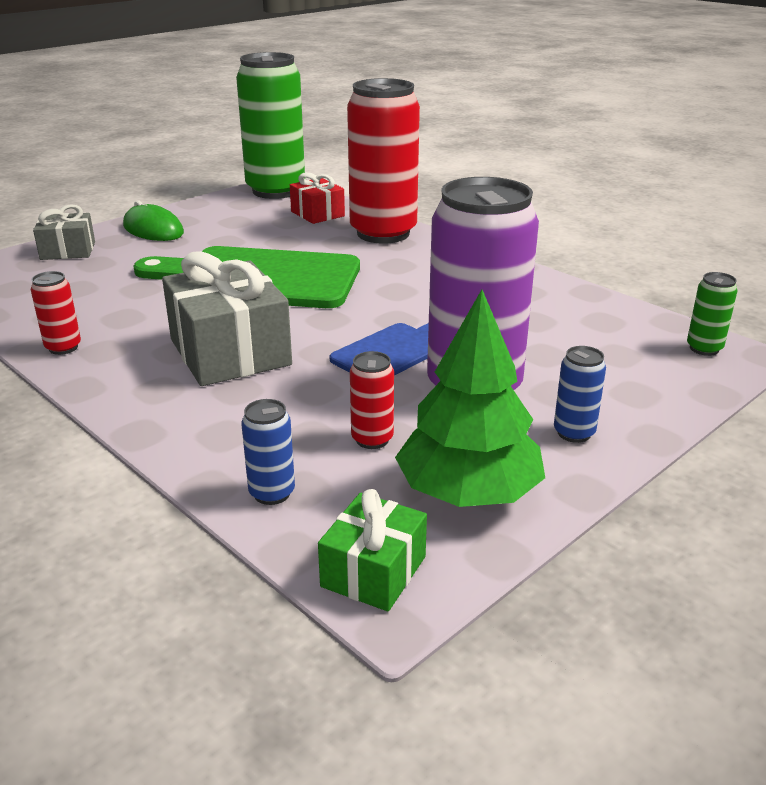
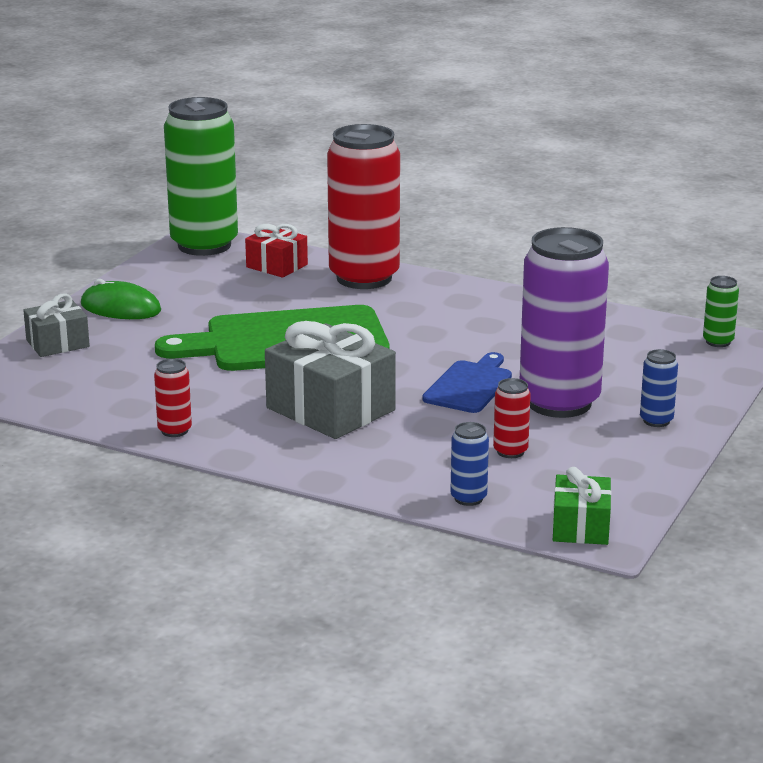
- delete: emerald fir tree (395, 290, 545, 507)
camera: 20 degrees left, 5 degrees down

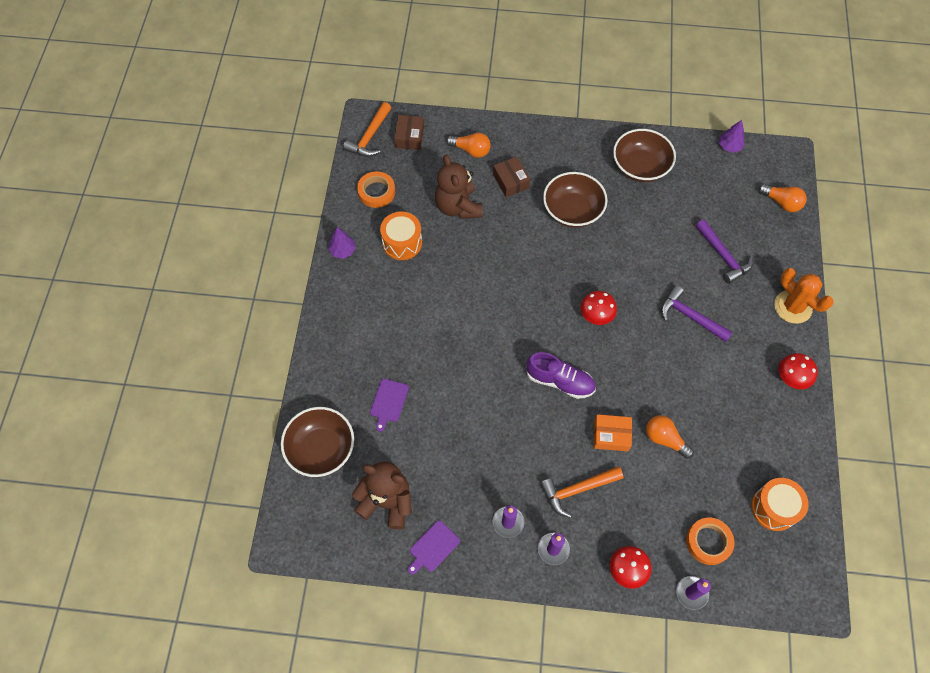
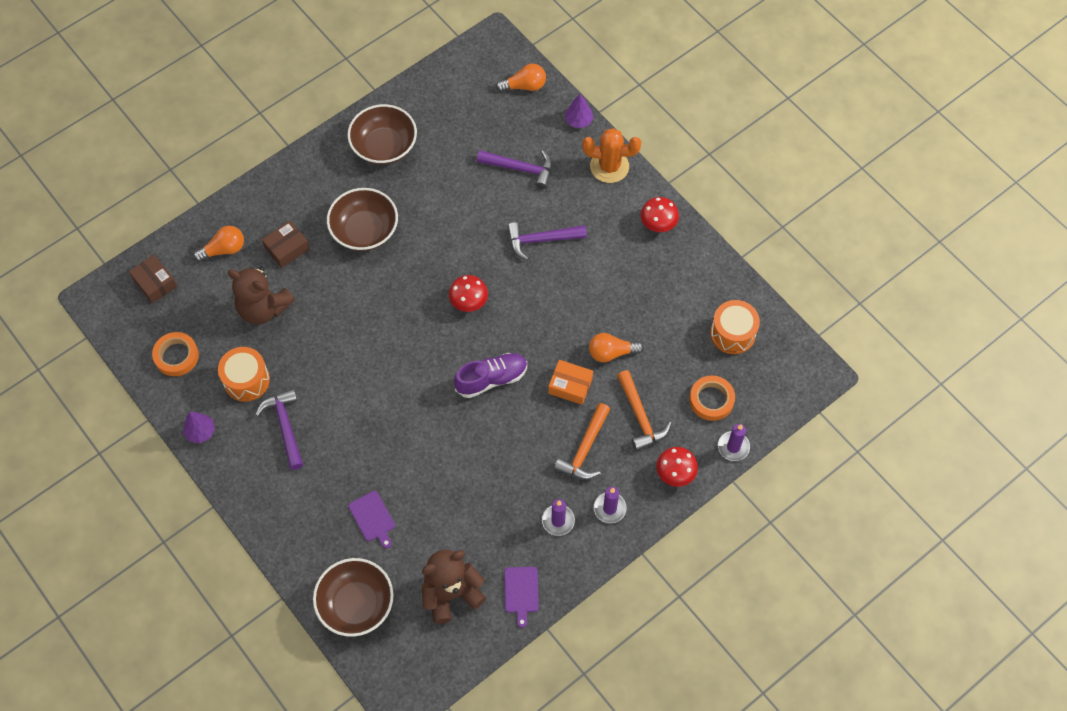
- move: orange claw hammer (343, 102, 391, 157) to (617, 370, 672, 451)
- rotate: dark brown box (493, 157, 530, 197) = (262, 221, 310, 268) 60 degrees counterclockwise
- rotate: orange box (594, 414, 632, 451) = (548, 360, 593, 405) 60 degrees clockwise
- move: purple fir tree (719, 120, 745, 153) to (565, 94, 594, 128)
- insert: purple claw hammer (255, 389, 303, 470)
camera: 45 degrees left, 0 degrees up

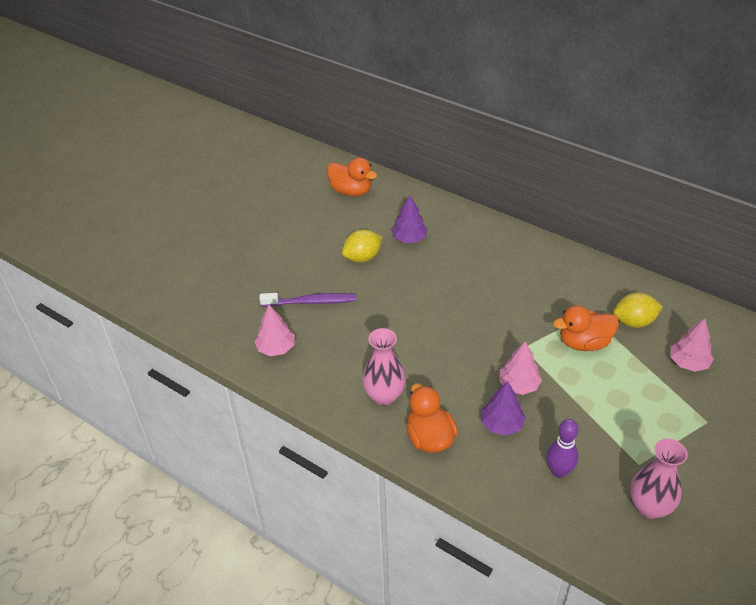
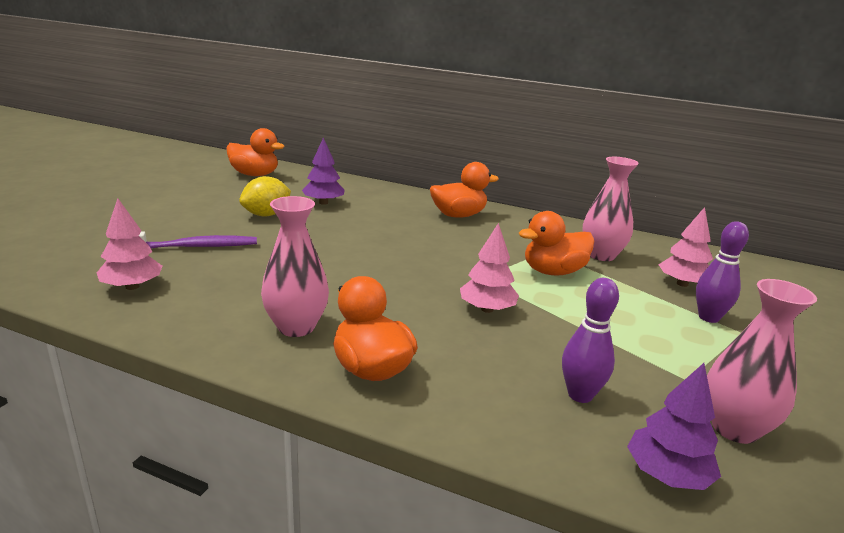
- move: purple fir tree (481, 381, 526, 436) to (627, 363, 721, 490)
- replace: yellow citrus fruit (613, 292, 663, 328) to rose-pink flower vase (582, 157, 639, 261)
- insert: orange toy duck (430, 162, 499, 218)
- insert: purple skittle (696, 221, 749, 323)
camera: 15 degrees left, 20 degrees down

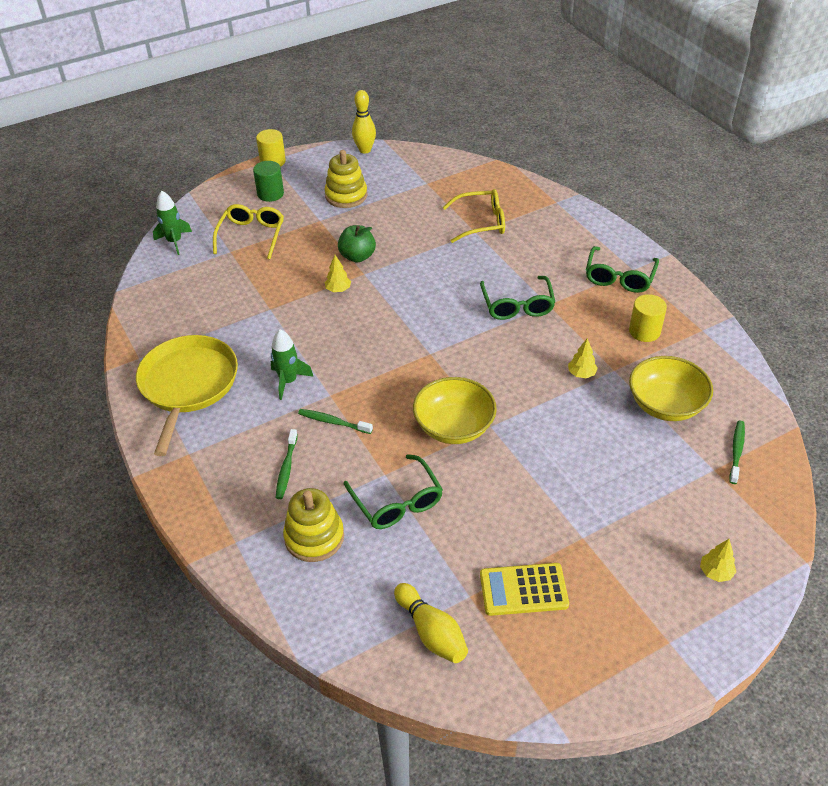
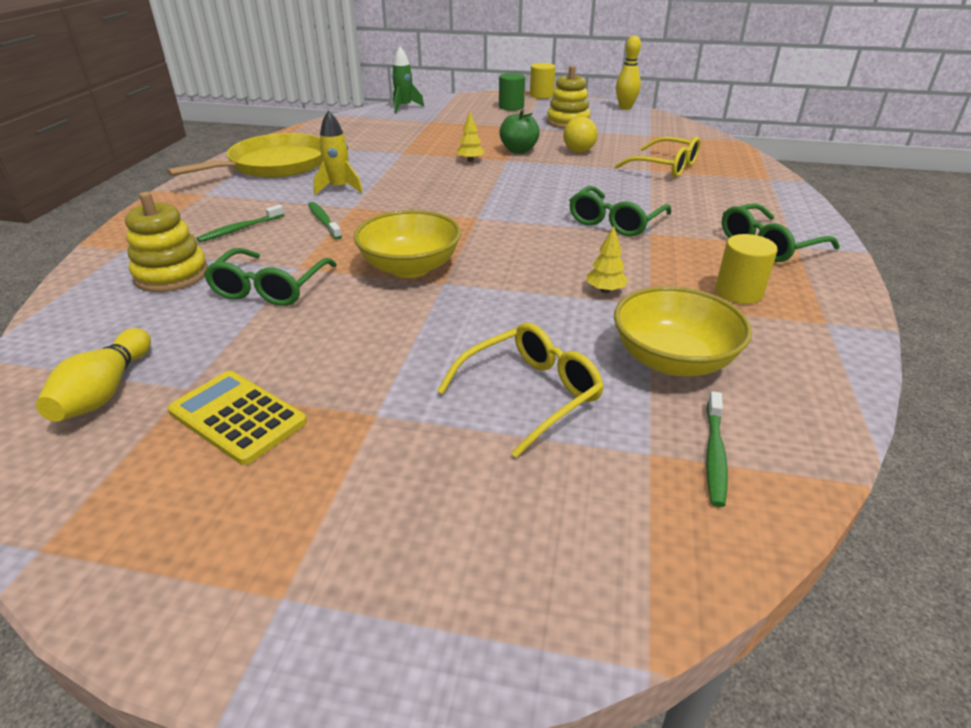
- move: yellow spectacles (213, 204, 284, 259) to (437, 323, 604, 458)
- recolor: emerald toy rocket (271, 329, 314, 400) to yellow toy rocket (313, 110, 363, 195)
- delete: yellow fir tree (700, 539, 736, 582)
- rotate: emerald tooth brush (729, 421, 745, 484) = (706, 391, 728, 507) 135 degrees clockwise
- insert: yellow ball (563, 117, 598, 153)
camera: 40 degrees right, 10 degrees down

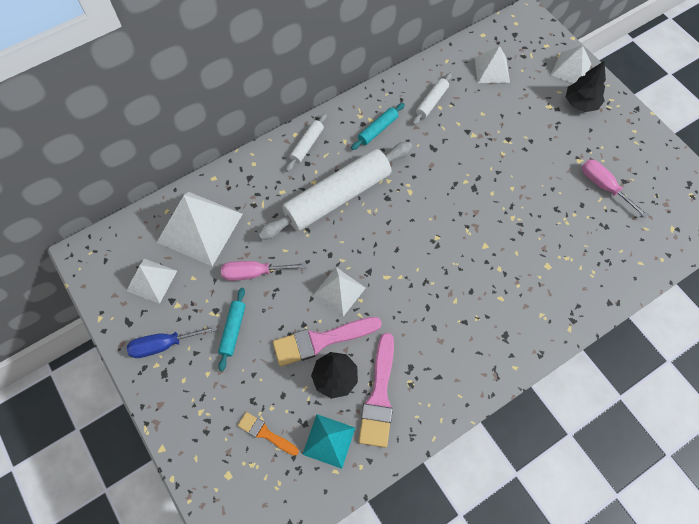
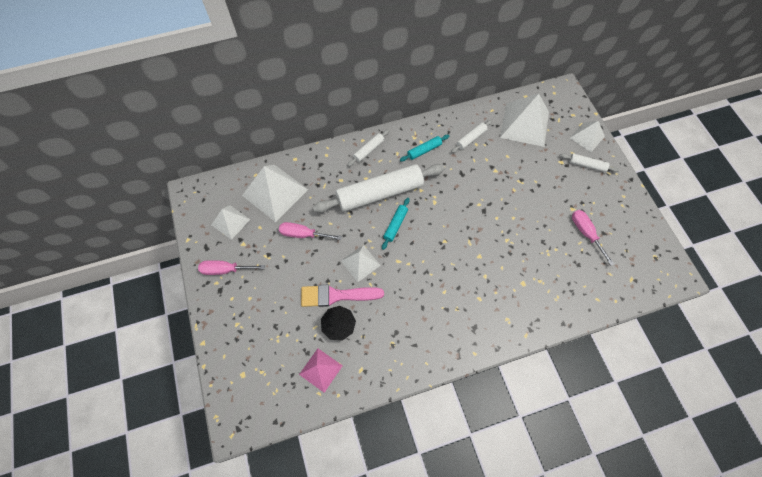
- recolor: blue flat screwdriver (127, 325, 217, 358) to rose-pink flat screwdriver (198, 260, 265, 275)
- move: aqua dough roller (218, 288, 246, 371) to (382, 198, 410, 250)
- delete: orange brush (237, 412, 299, 456)
- recolor: aqua pyramid (302, 414, 355, 469) to rose-pink pyramid (299, 349, 343, 393)
- delete: rose-pink brush (359, 333, 394, 448)
- resize: snow-white pyramid (475, 46, 510, 83) = (500, 94, 549, 147) x1.74
- replace: jet-black fir tree (566, 61, 606, 112) to snow-white dough roller (560, 153, 619, 172)
camera: 15 degrees right, 0 degrees up

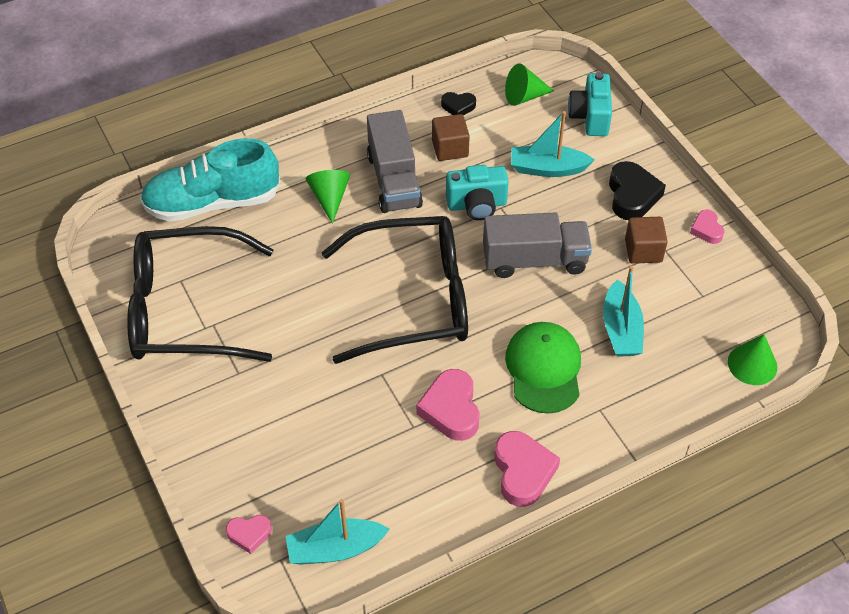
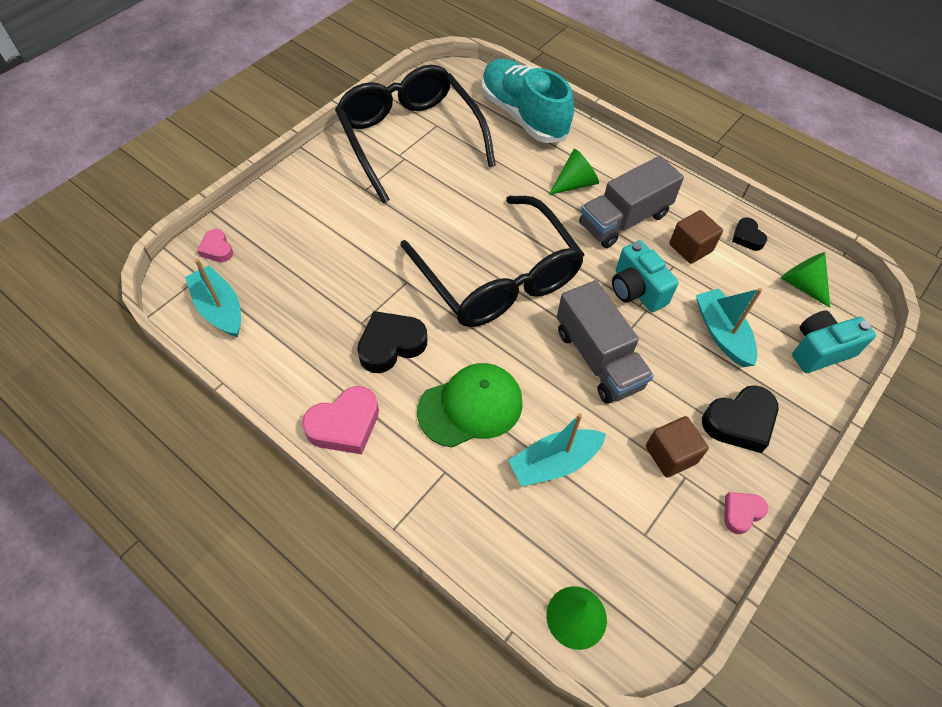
- recolor: rose-pink heart (416, 369, 480, 441) to jet-black heart (357, 311, 427, 373)
camera: 65 degrees right, 5 degrees up

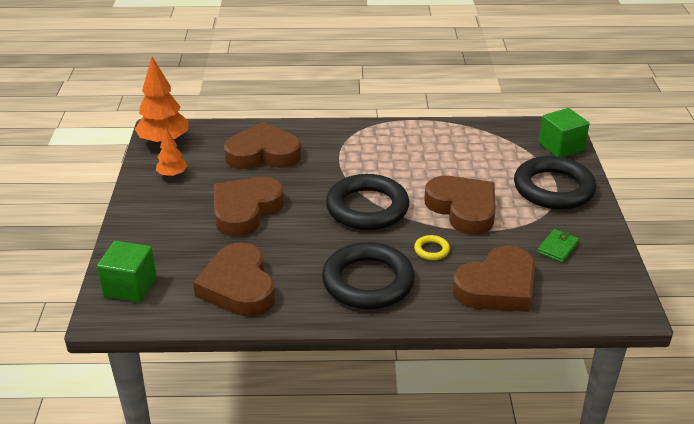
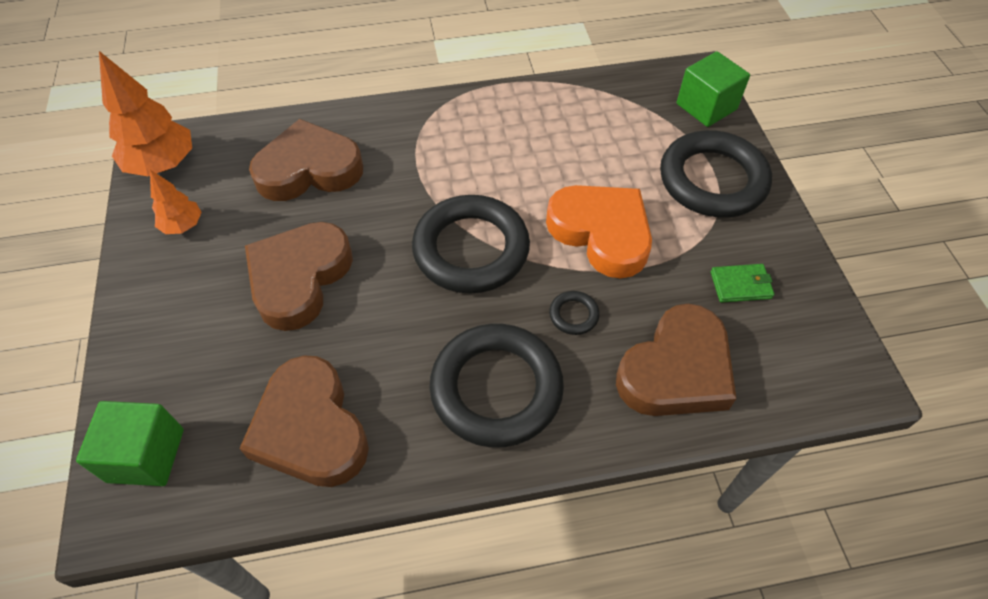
- recolor: yellow ring (414, 235, 450, 260) to jet-black ring (549, 291, 600, 335)
- recolor: dark brown heart (424, 176, 496, 235) to orange heart (546, 185, 652, 278)
- rotate: emerald card wallet (537, 229, 579, 263) = (711, 264, 774, 303) 60 degrees clockwise
camera: 10 degrees left, 20 degrees up

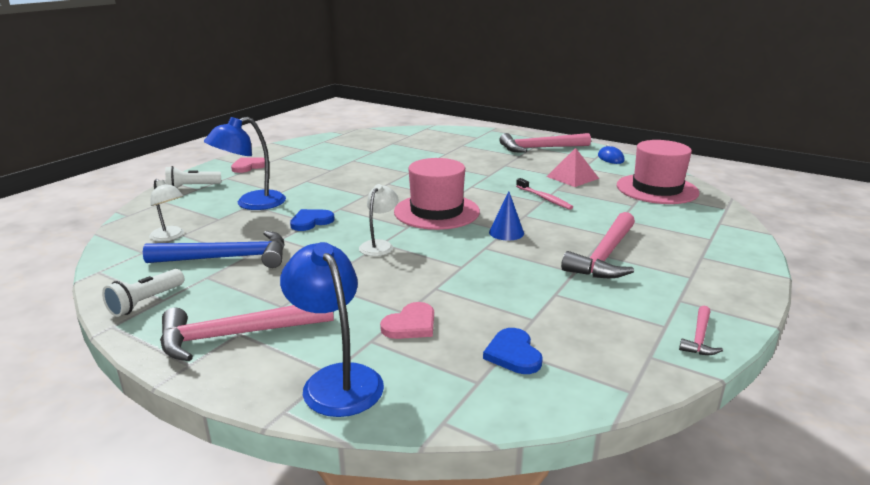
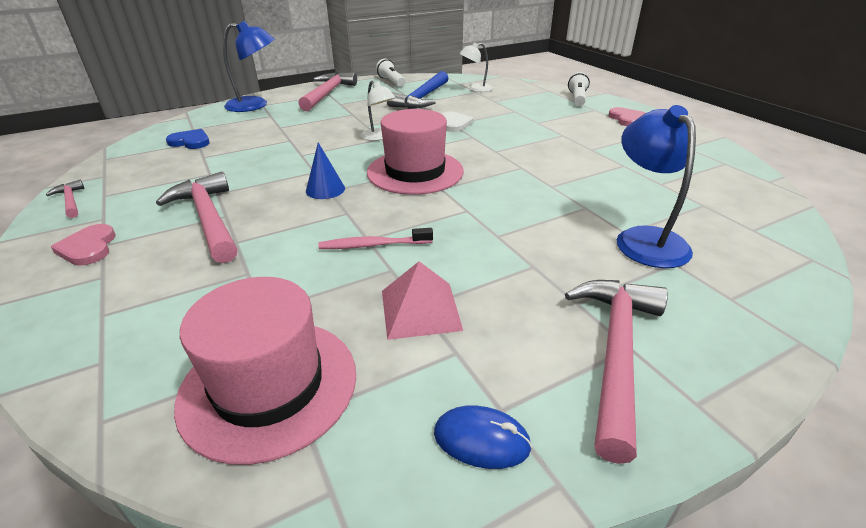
- move: blue reading lamp (204, 117, 286, 210) to (617, 105, 696, 268)
- recolor: blue heart (290, 209, 334, 231) to snow-white heart (442, 112, 474, 132)
- move: rose-pink heart (380, 302, 434, 339) to (51, 224, 116, 266)
camera: 120 degrees right, 10 degrees up

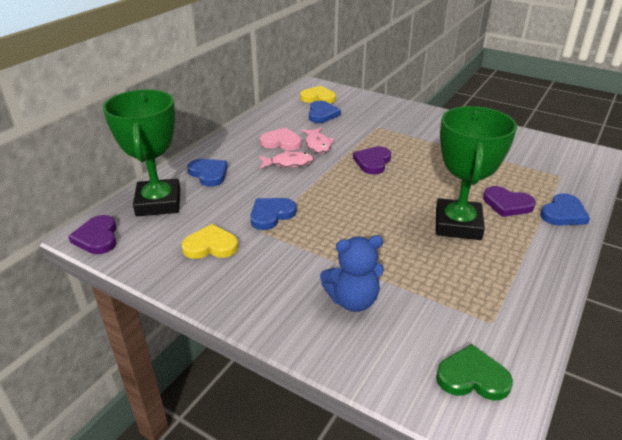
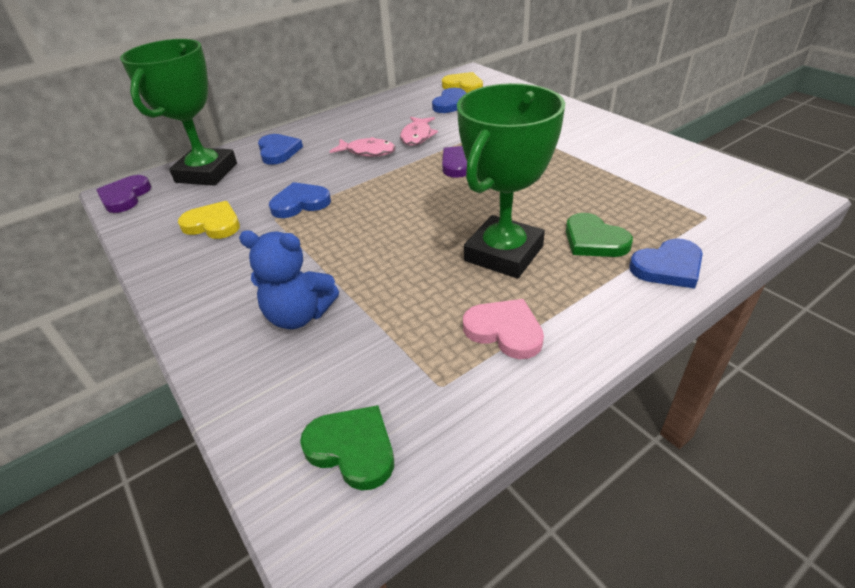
- move: rose-pink heart (260, 128, 301, 150) to (463, 299, 544, 359)
- recolor: purple heart (483, 186, 536, 217) to emerald heart (566, 213, 633, 257)
camera: 25 degrees right, 5 degrees up

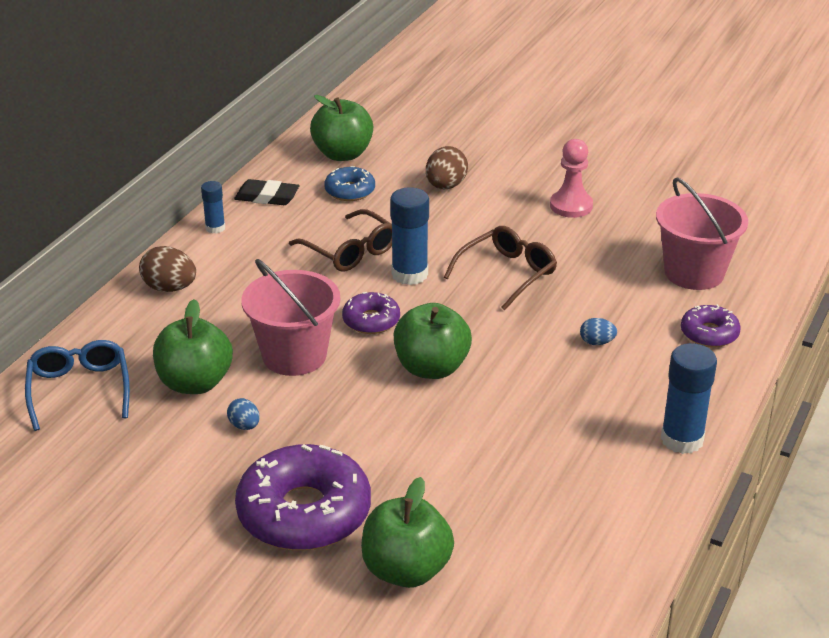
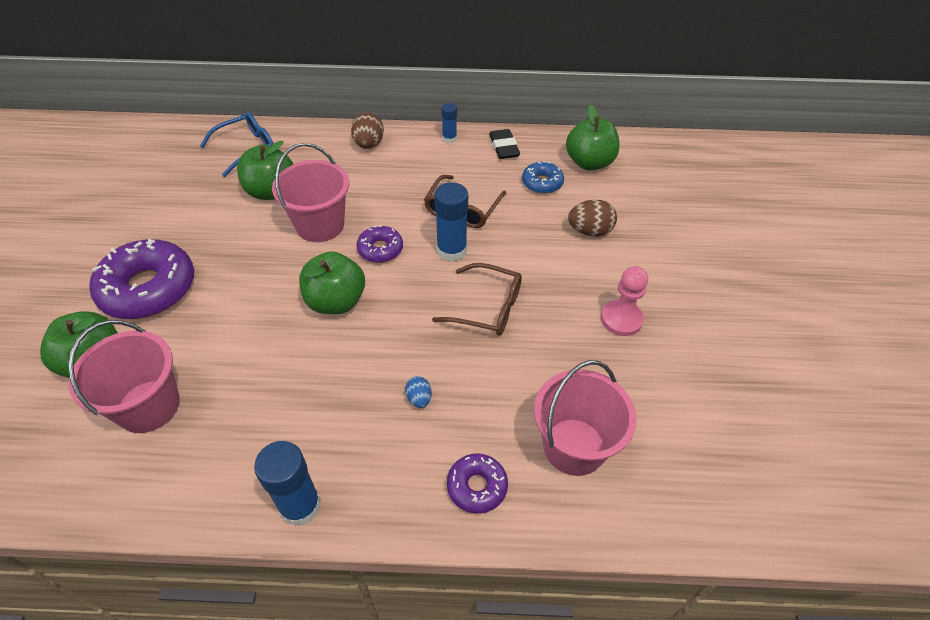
- delete: blue egg (227, 398, 260, 430)
- insert: rose-pink pail (68, 320, 180, 433)
camera: 65 degrees right, 15 degrees up

